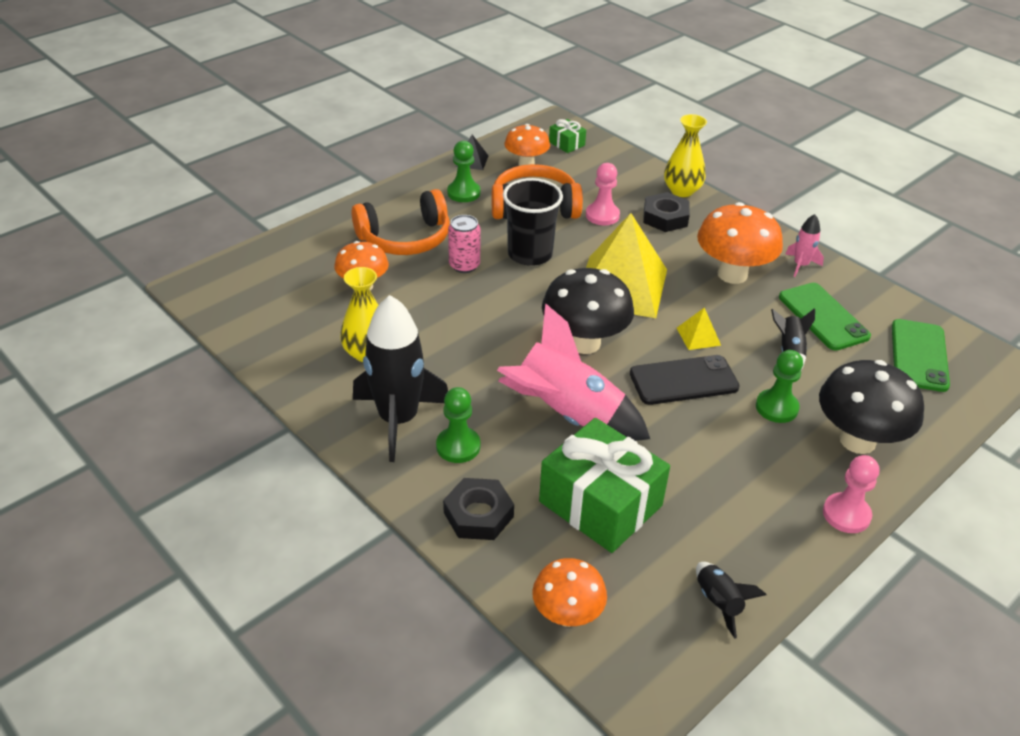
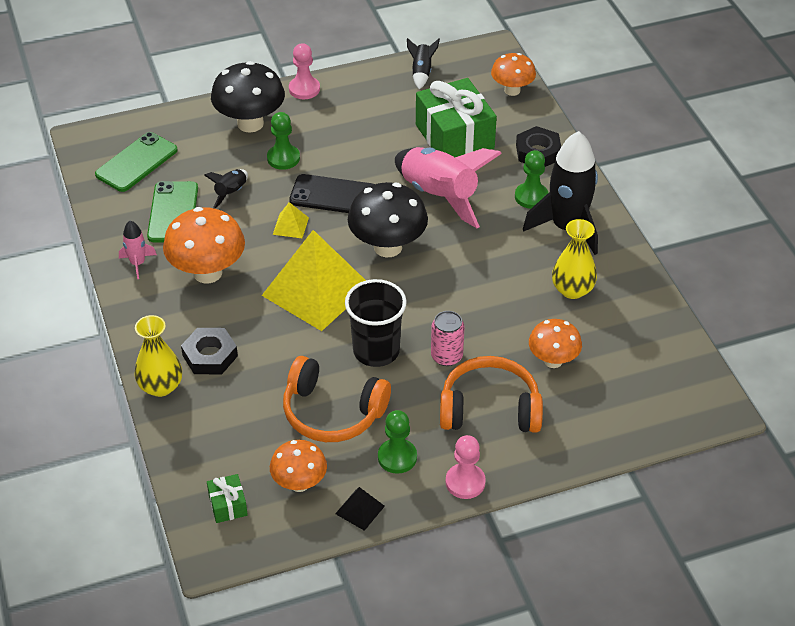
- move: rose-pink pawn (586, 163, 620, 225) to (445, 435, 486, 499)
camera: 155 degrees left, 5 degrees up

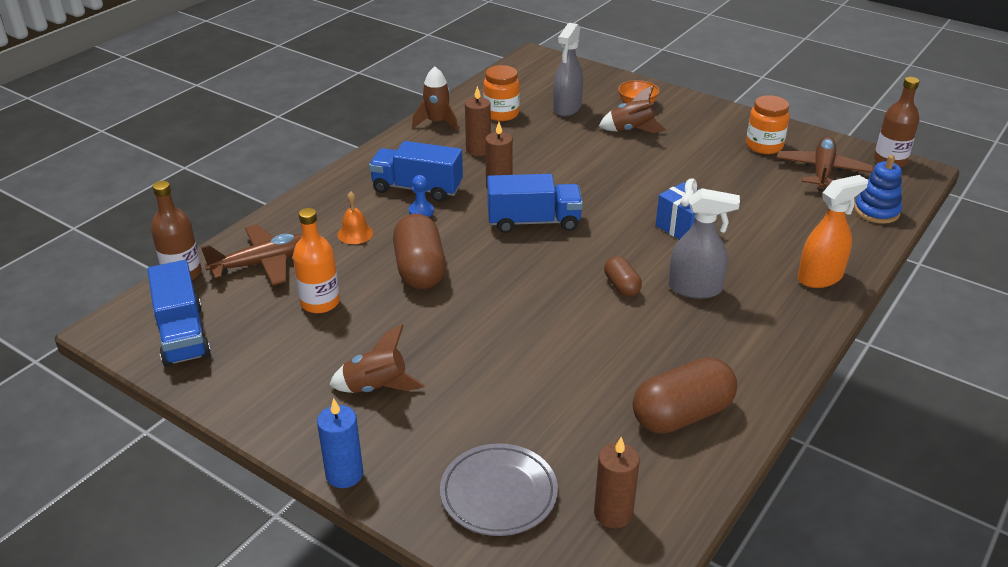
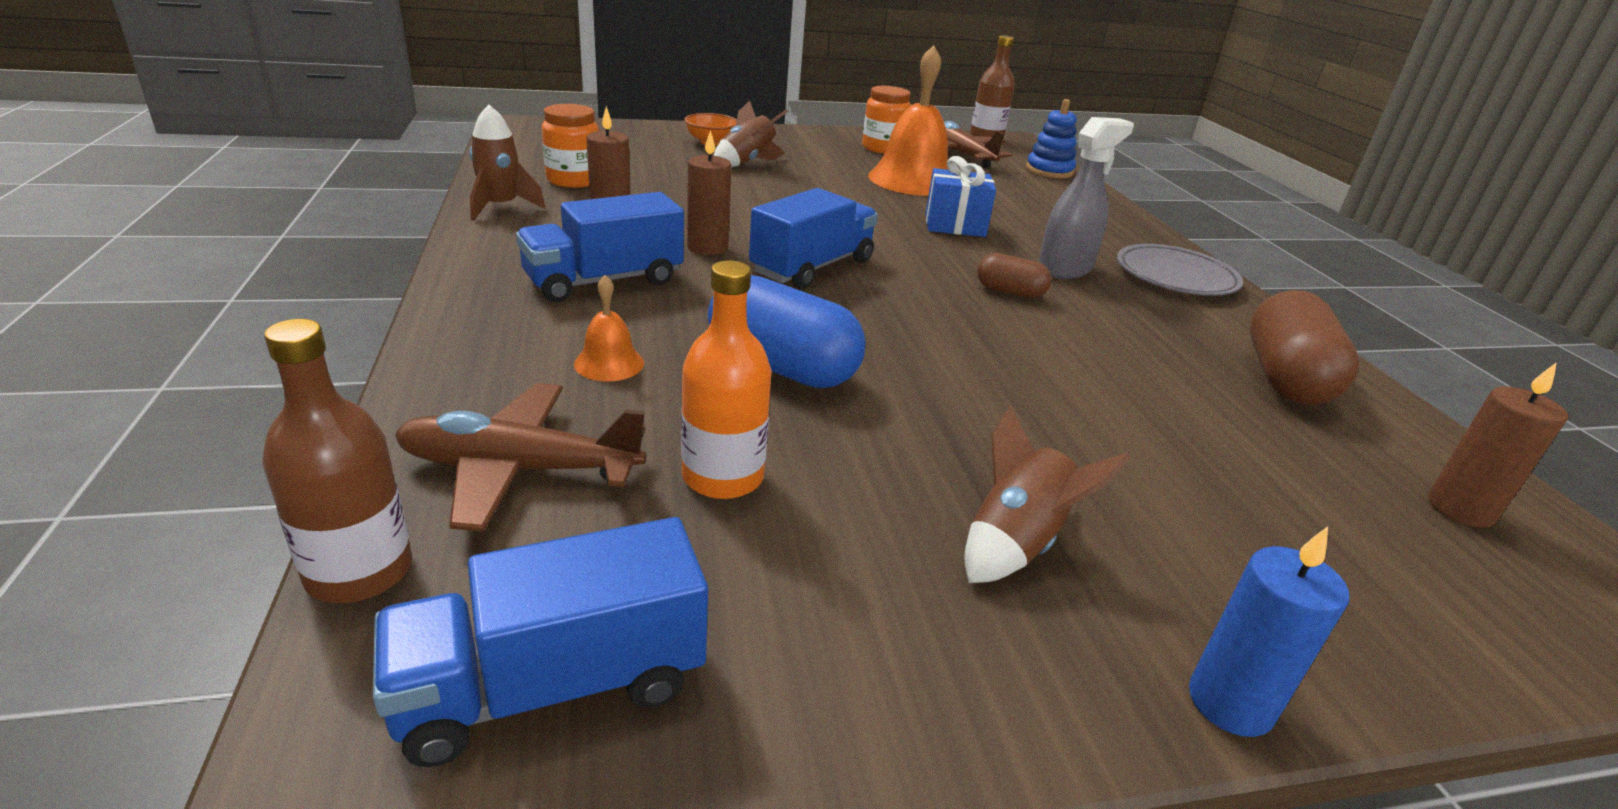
- rotate: blue lorry (147, 260, 211, 367) = (373, 517, 708, 767) 135 degrees clockwise
- rotate: dark brown toy plane (201, 224, 302, 286) = (395, 383, 646, 532) 105 degrees counterclockwise
- recolor: dark brown pill (393, 214, 446, 289) to blue pill (708, 275, 866, 388)
- delete: blue pawn (409, 175, 434, 217)
- move: ash-grey dinner plate (440, 443, 558, 536) to (1117, 244, 1243, 296)
- delete: ash-grey spray cleaner (553, 23, 583, 117)
- delete: orange spray cleaner (798, 175, 868, 288)
- insert: orange school bell (868, 45, 948, 196)
camera: 50 degrees left, 5 degrees down

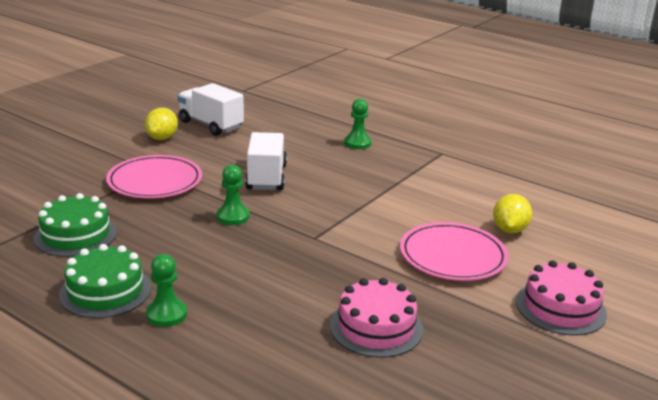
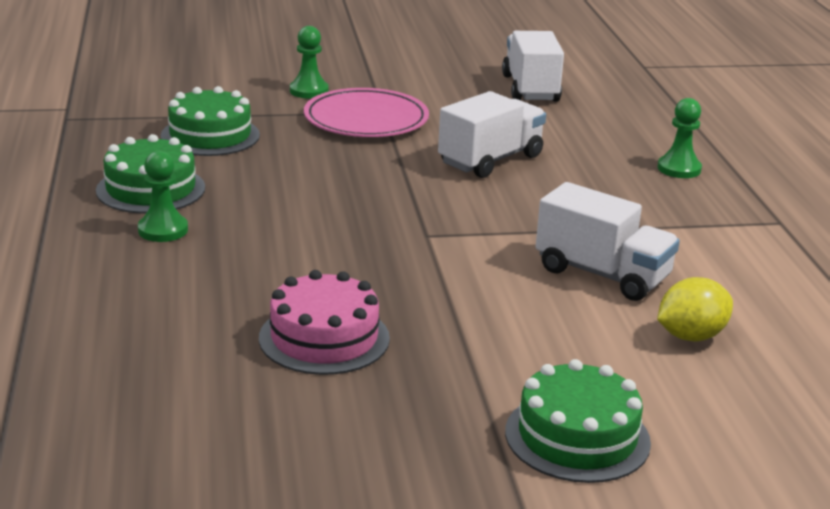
- delete: yellow citrus fruit (145, 108, 178, 140)
- move: emerald pawn (217, 165, 250, 225) to (290, 26, 329, 99)
- delete: rose-pink dinner plate (400, 222, 509, 281)
- recolor: rose-pink layer cake (516, 260, 607, 336) to emerald layer cake (505, 359, 651, 483)
- insert: snow-white lorry (536, 182, 680, 301)
camera: 45 degrees right, 0 degrees up

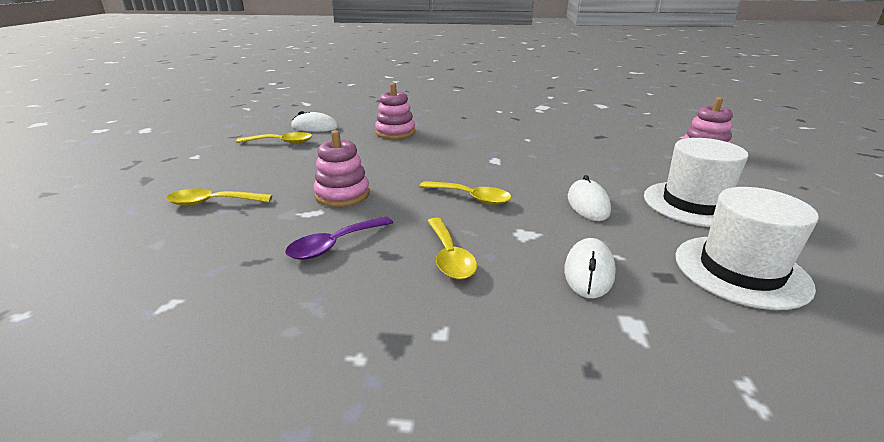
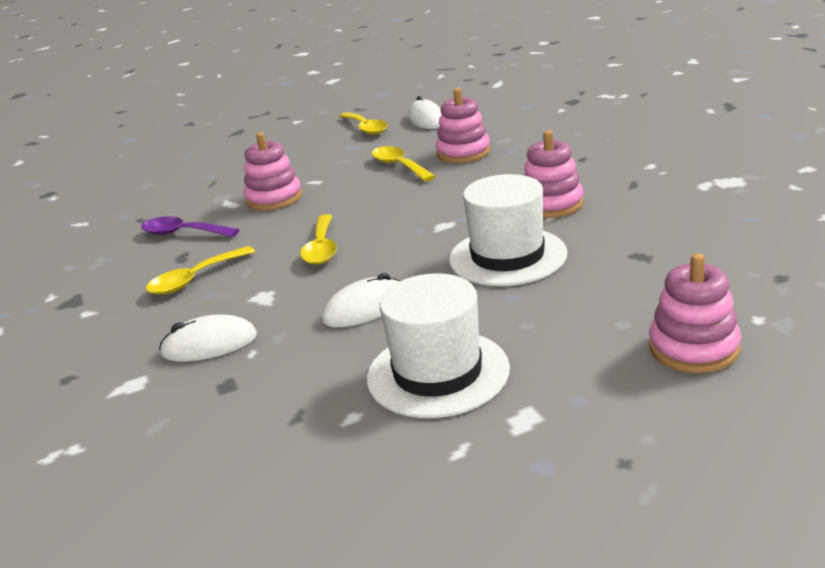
- move: yellow tablespoon (166, 188, 272, 206) to (372, 146, 436, 182)
- move: snow-white top hat (675, 187, 819, 310) to (449, 174, 568, 286)
- insert: rose-pink stacking rings (524, 130, 584, 218)
camera: 65 degrees right, 0 degrees up

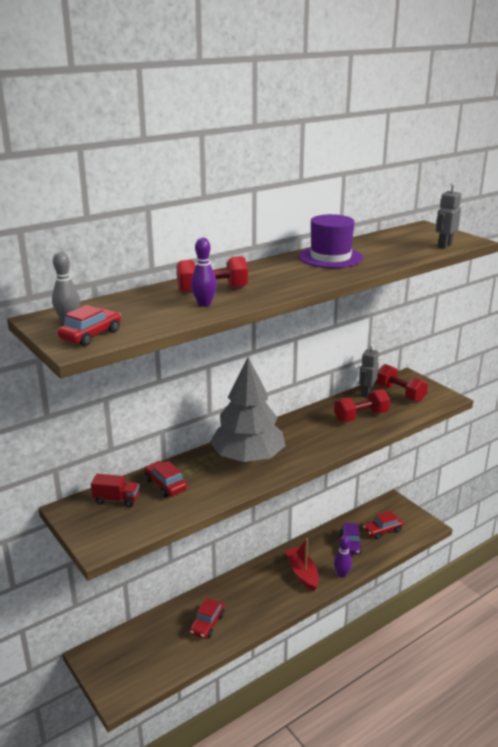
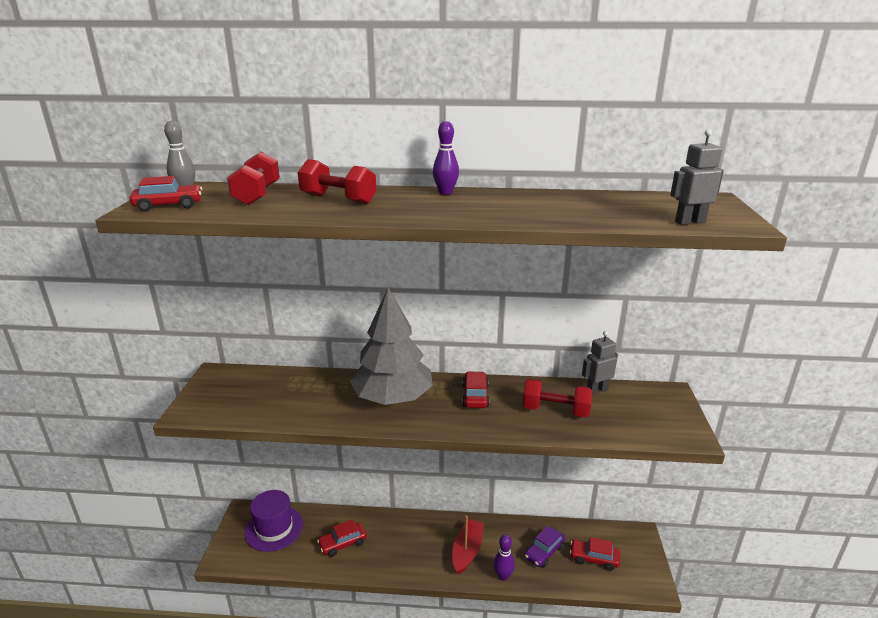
- delete: red lorry (91, 474, 139, 507)
- move: red automobile (144, 461, 187, 497) to (462, 371, 490, 408)
- move: purple skittle (191, 237, 217, 307) to (433, 121, 459, 195)
- move: purple top hat (298, 214, 363, 268) to (245, 490, 303, 552)
- move: red free weight (376, 364, 428, 402) to (227, 152, 280, 205)
camera: 40 degrees right, 0 degrees up

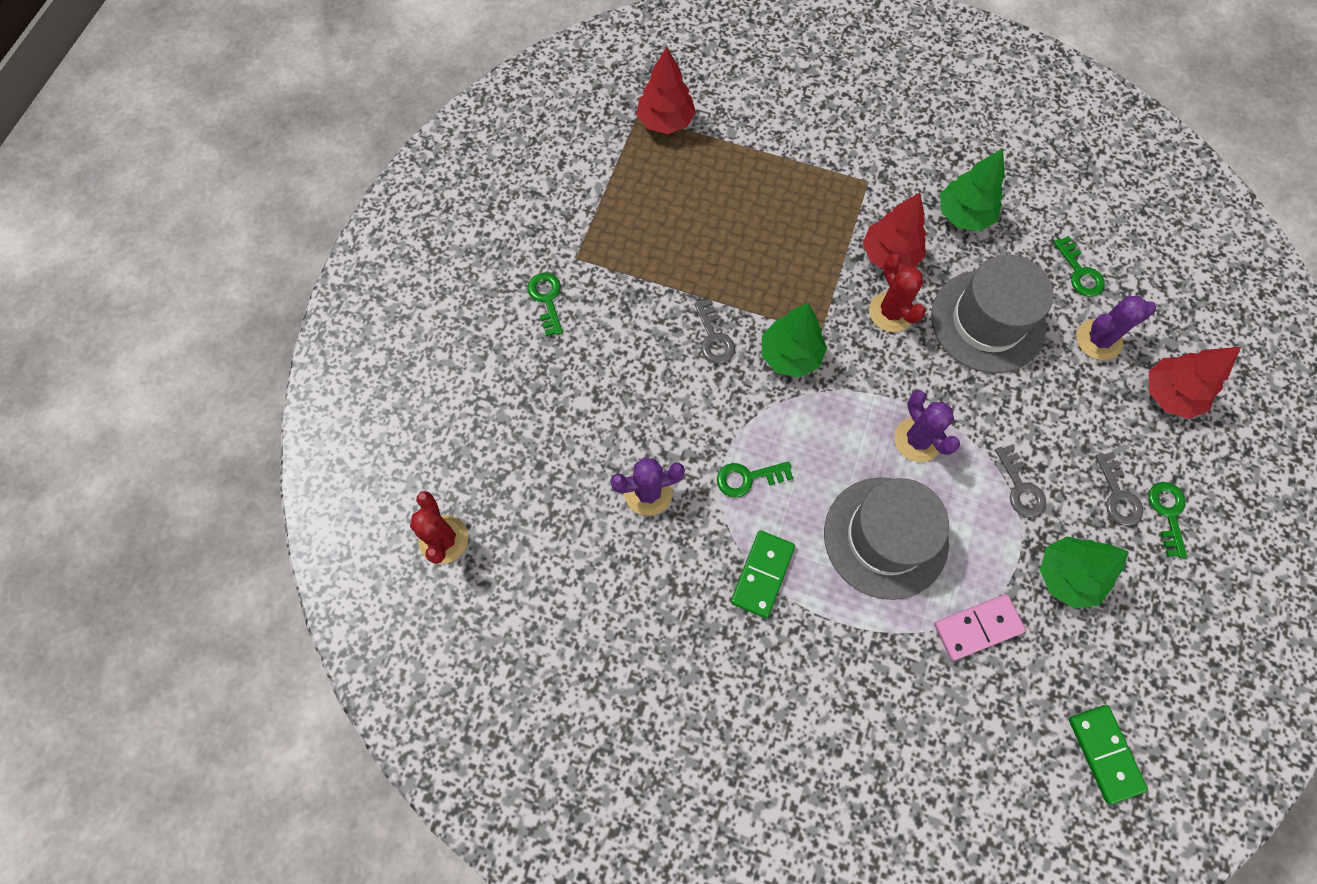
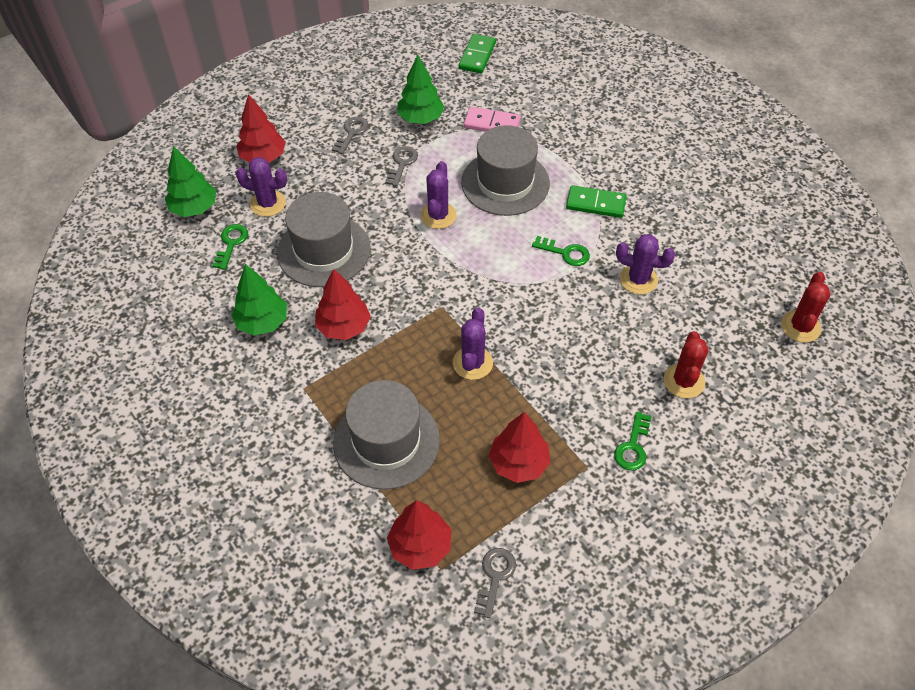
- move: ash-grey latchkey (694, 299, 735, 364) to (474, 548, 516, 618)
- rotate: emerald domino piece (731, 530, 795, 618) = (566, 185, 627, 218) 45 degrees clockwise
- move: emerald fir tree (762, 303, 827, 378) to (165, 146, 216, 217)
- move: red saguaro cactus (869, 253, 926, 332) to (664, 331, 709, 398)
- delete: emerald latchkey (1148, 482, 1187, 558)
- insert: ash-grey top hat (333, 380, 440, 490)
- insert: purple saguaro cactus (453, 308, 493, 380)
- insert: red fir tree (489, 412, 550, 483)
camera: 145 degrees left, 15 degrees down

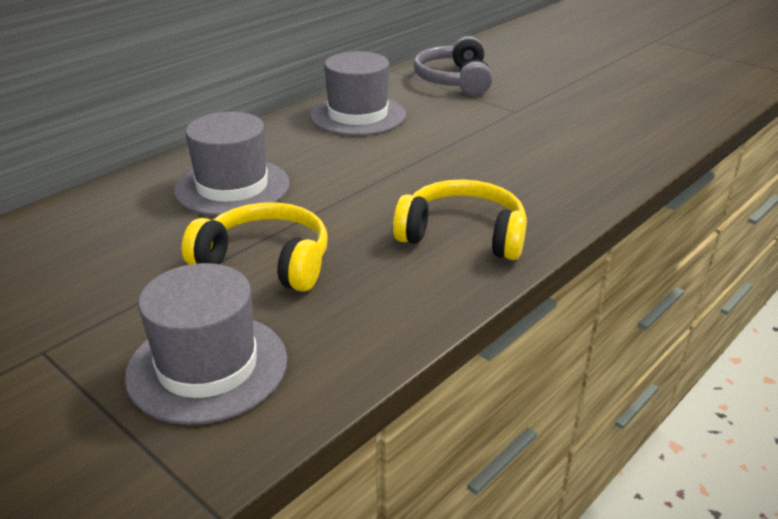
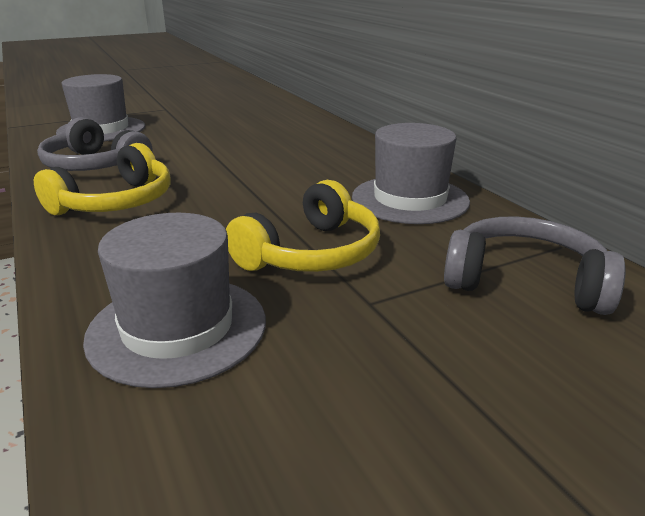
- move: ash-grey top hat (174, 112, 290, 216) to (83, 213, 266, 388)
- move: yellow over-ear headphones (182, 202, 328, 292) to (226, 180, 380, 272)
- insert: ash-grey over-ear headphones (37, 117, 153, 171)
camera: 110 degrees right, 5 degrees down

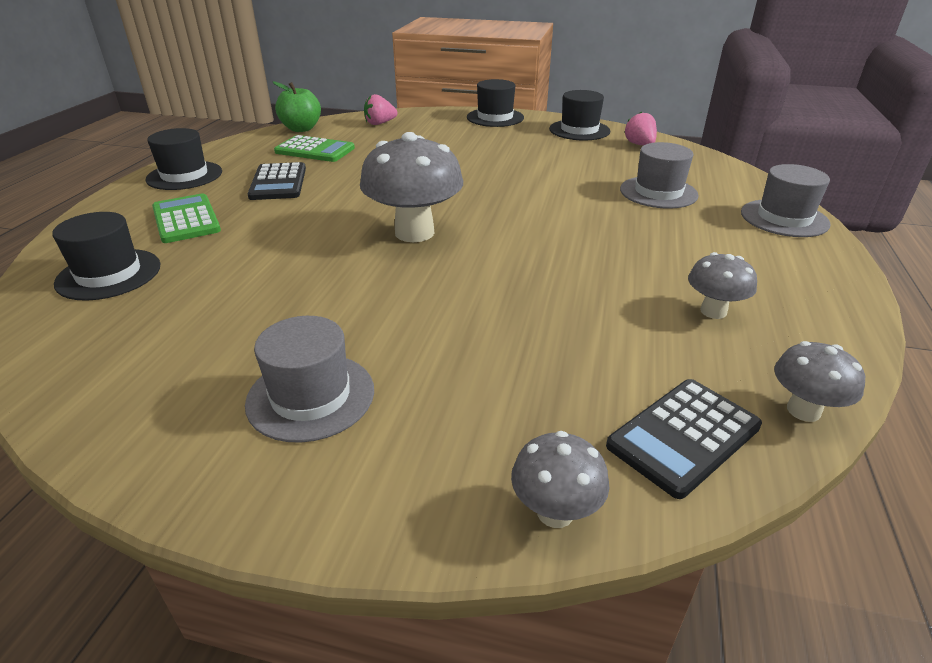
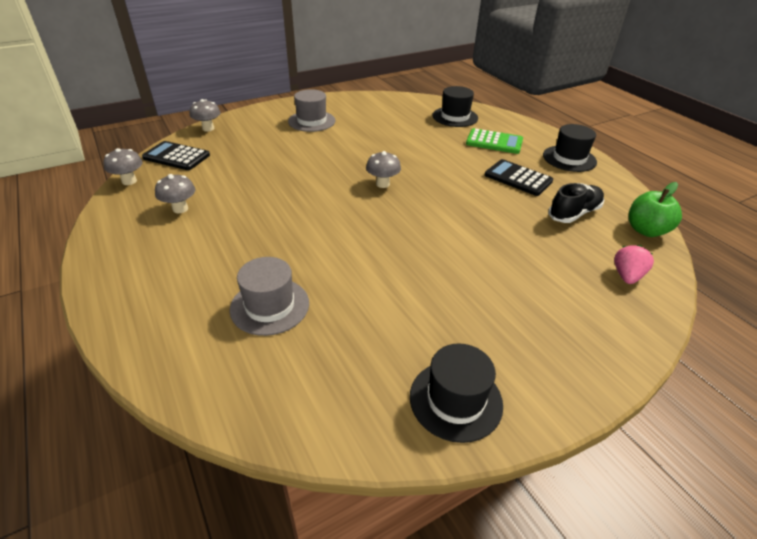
- replace: emerald pocket calculator (274, 135, 355, 162) to jet-black sneaker (548, 183, 604, 223)
- resize: ash-grey mushroom (360, 132, 463, 242) = (366, 151, 401, 188) x0.52
- delete: jet-black top hat (467, 79, 524, 127)
- rotate: jet-black pocket calculator (606, 379, 762, 499) = (142, 141, 210, 170) 75 degrees counterclockwise
- delete: rose-pink strawberry (624, 112, 657, 146)
- delete: ash-grey top hat (741, 164, 831, 237)
camera: 135 degrees right, 5 degrees up

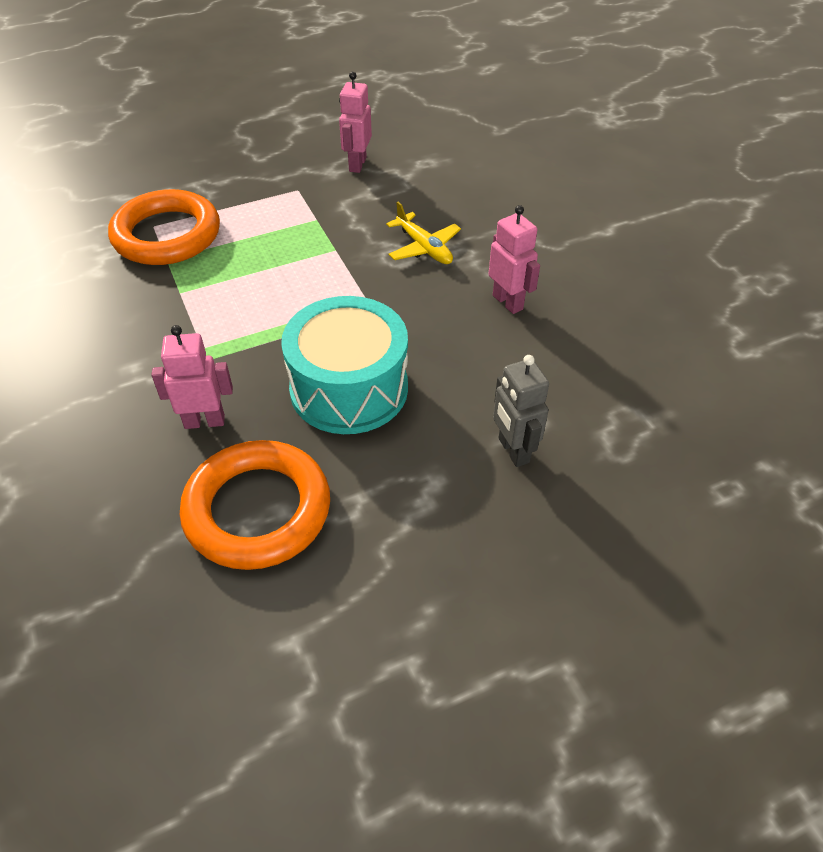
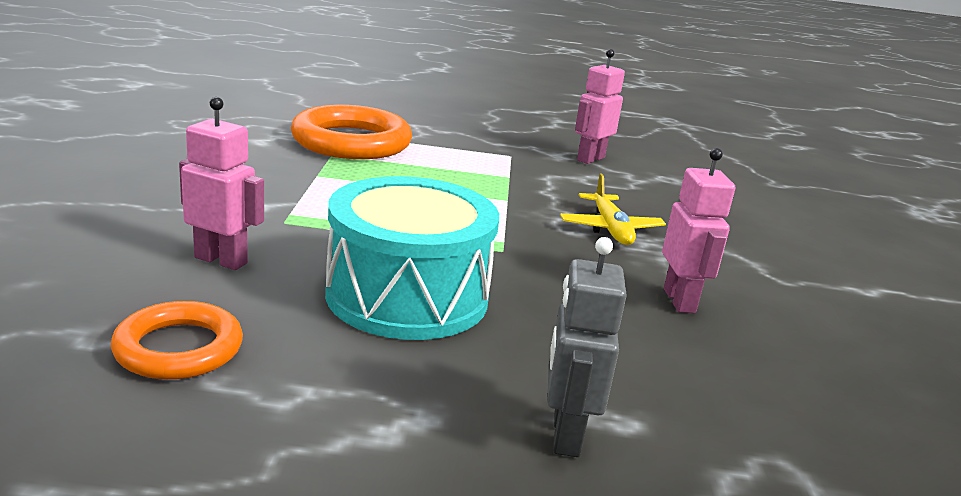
- resize: orange ring (180, 440, 330, 570) = (111, 301, 243, 380) x0.58
camera: 25 degrees right, 25 degrees down

